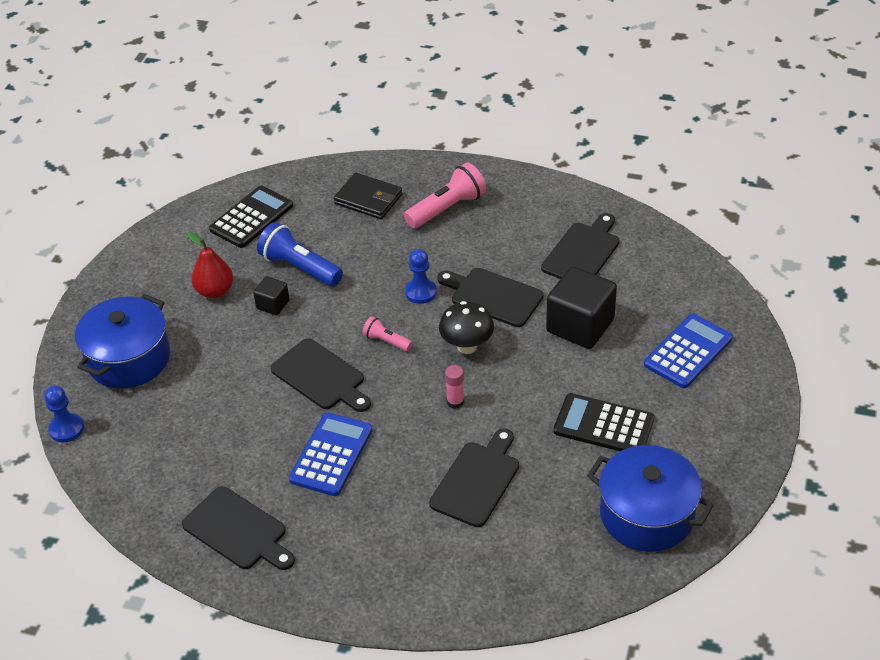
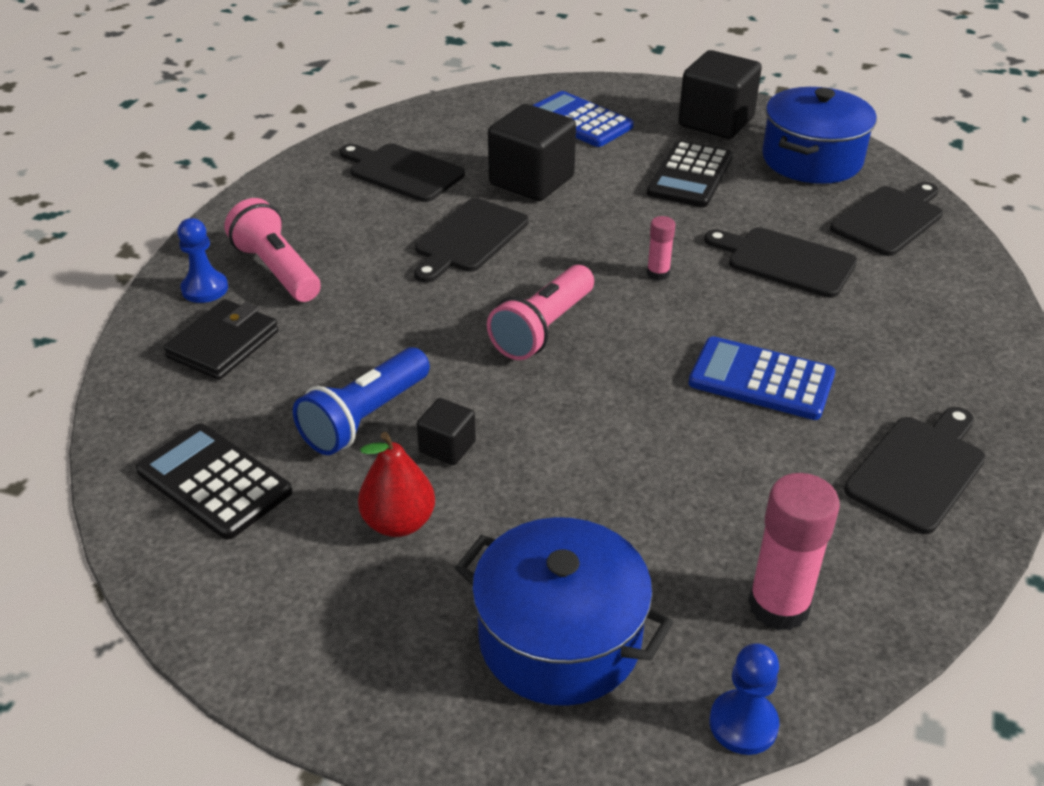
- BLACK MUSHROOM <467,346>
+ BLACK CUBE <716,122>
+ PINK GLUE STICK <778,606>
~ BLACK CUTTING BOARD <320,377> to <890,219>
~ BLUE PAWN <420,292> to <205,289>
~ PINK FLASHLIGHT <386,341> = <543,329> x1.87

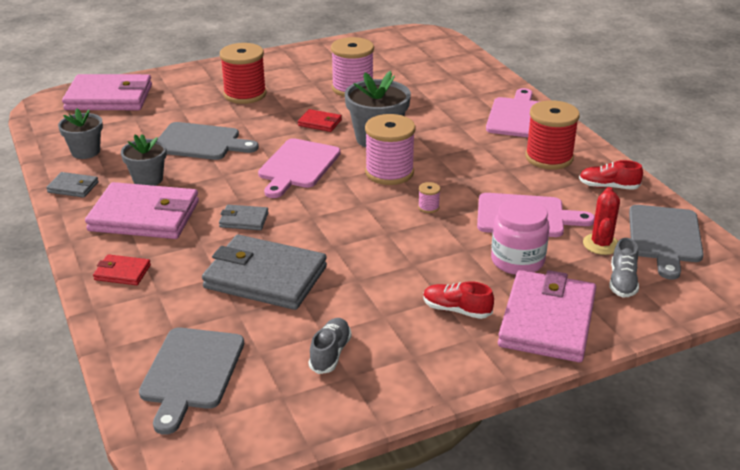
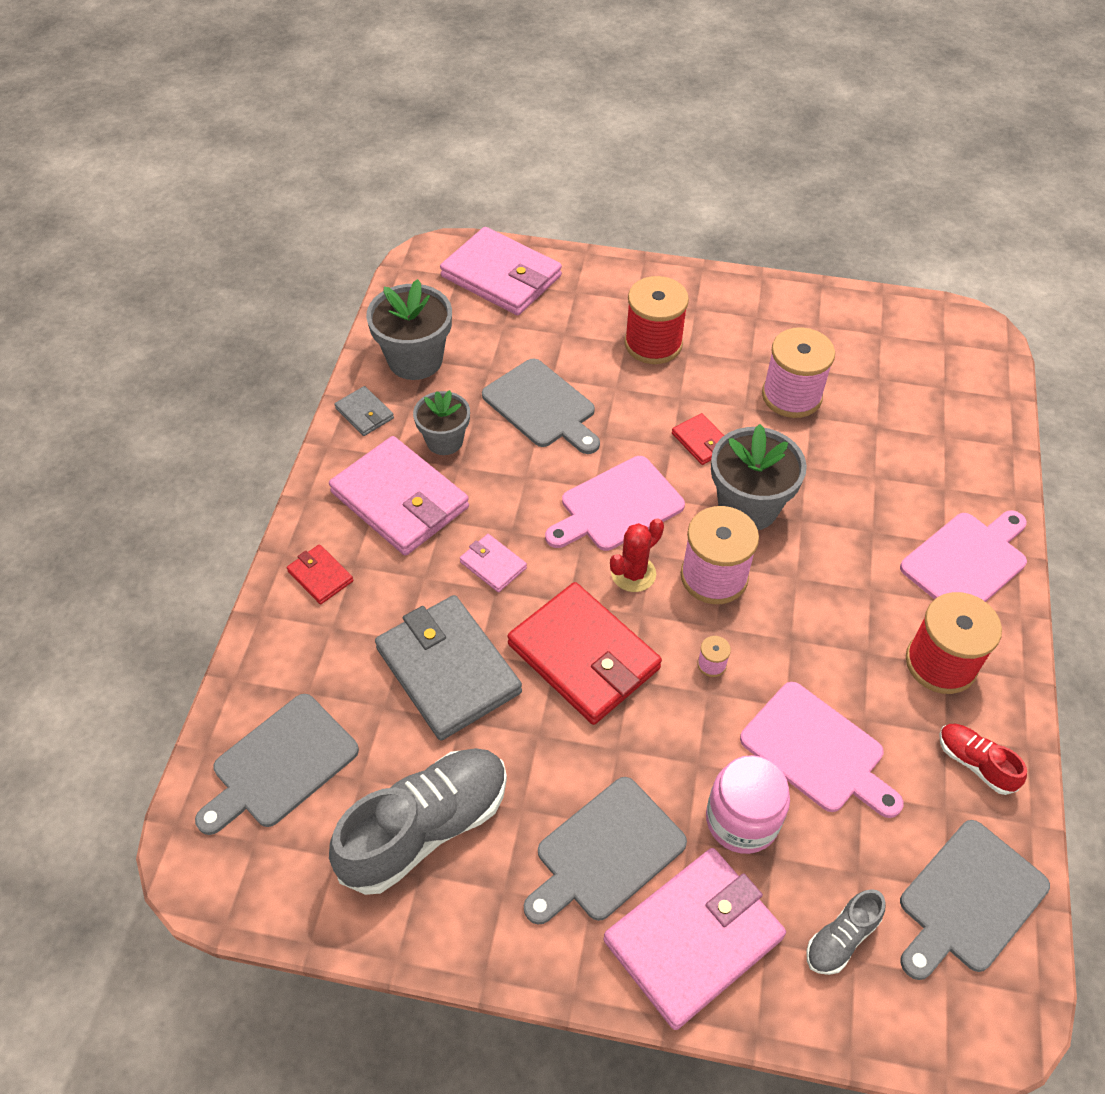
+ RED WALLET <583,656>
~ RED CACTUS <601,244> to <633,573>
~ RED SHOE <456,310> to GREY CUTTING BOARD <606,852>
~ GREY WALLET <244,220> to PINK WALLET <493,565>
~ GREY FLOWER POT <85,151> = <415,360> x1.56
~ GREY SHOE <330,354> = <425,828> x2.07

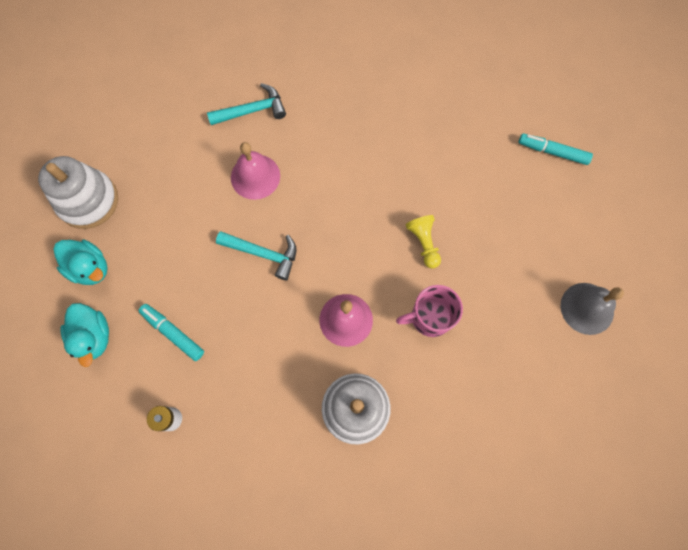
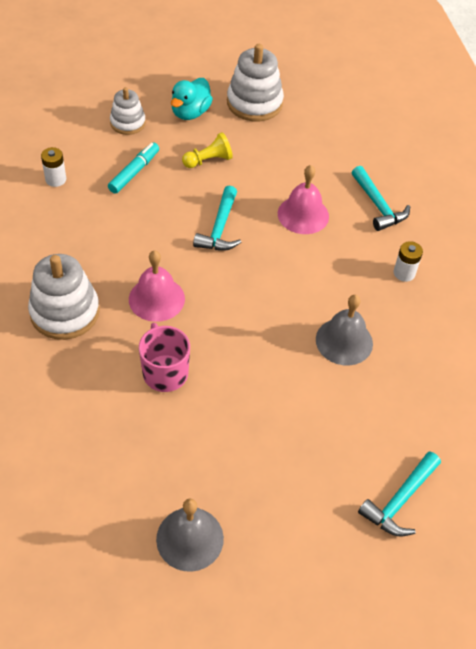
+ GREY BELL <344,341>
+ WHITE BATTERY <404,273>
~ YELLOW PAWN <424,243> to <208,160>
~ TURQUOISE DUCK <94,337> to WHITE STACKING TOY <128,123>
~ TURQUOISE MARKER <552,152> to TURQUOISE HAMMER <400,501>

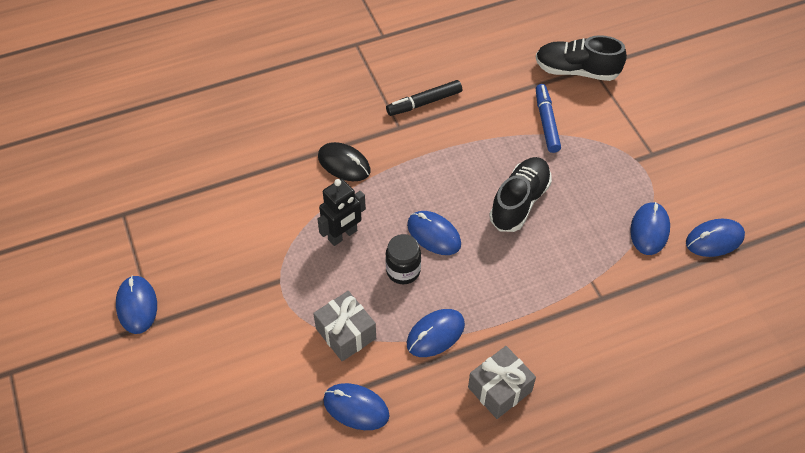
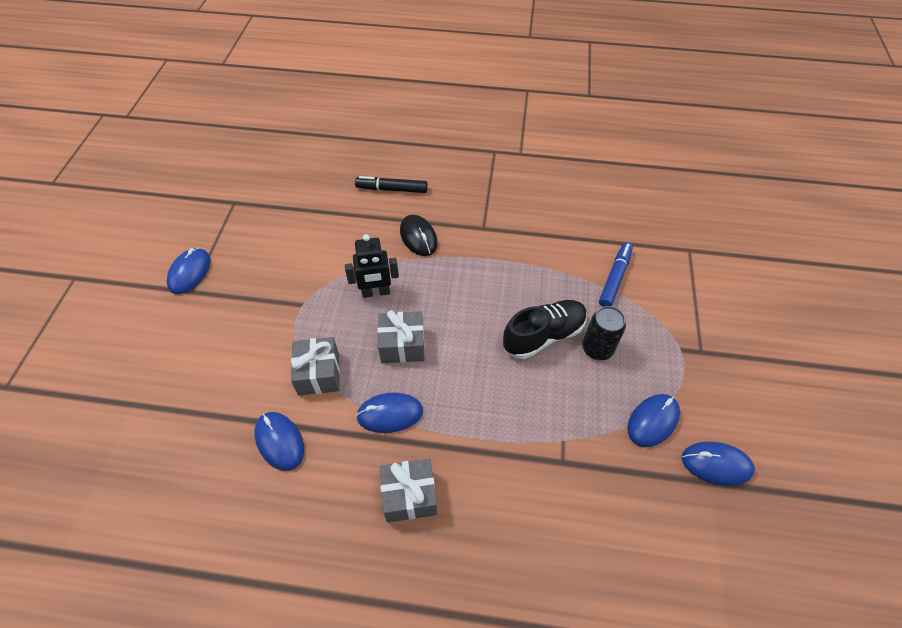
- BLUE MOUSE <434,234>
- BLACK SHOE <576,71>
+ BLACK CAN <597,349>
~ BLACK MARKER <424,102> to <392,189>
~ BLACK JAR <403,271> to GREY GIFT <402,345>

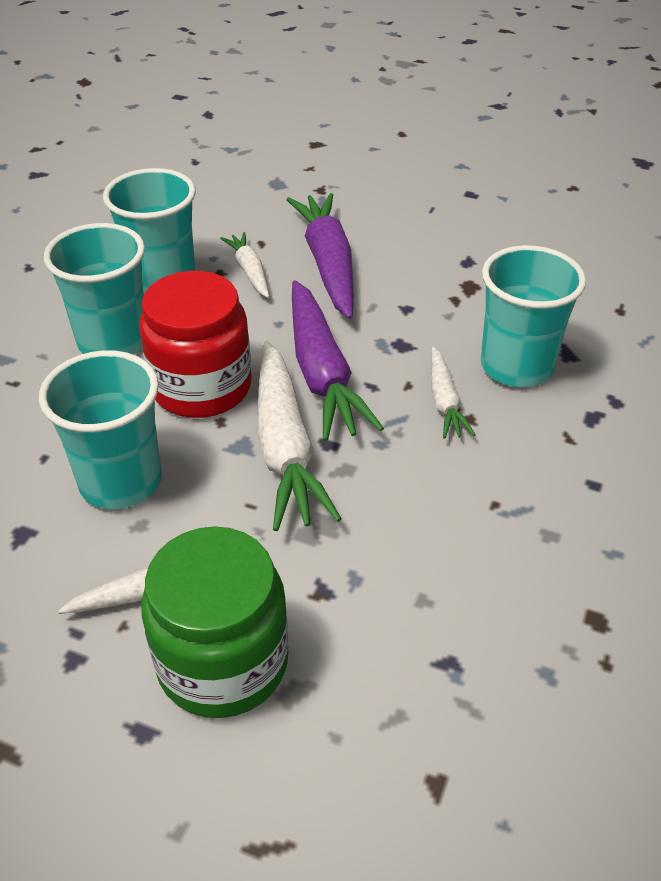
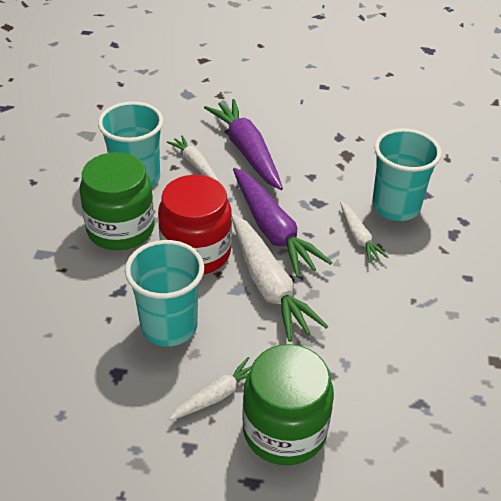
~ TURQUOISE CUP <113,341> to GREEN JAR <120,229>

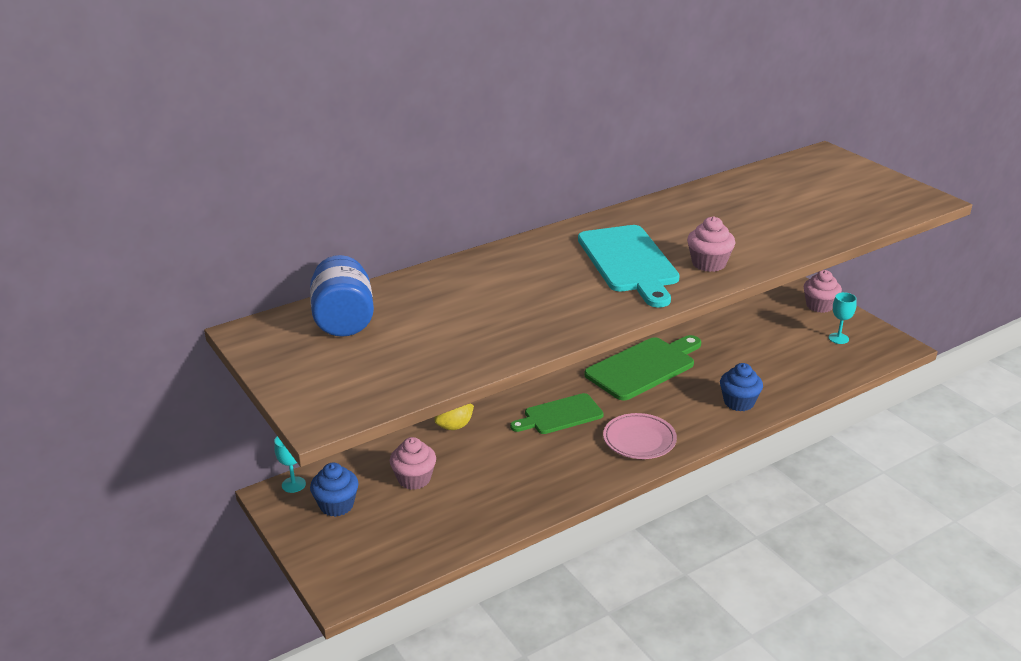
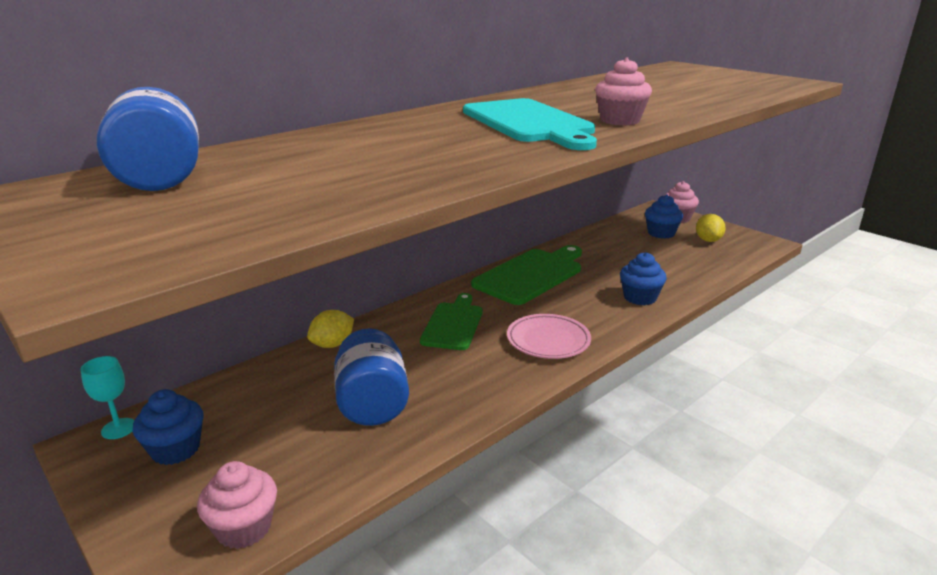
+ BLUE JAR <372,403>
+ BLUE CUPCAKE <661,233>
~ PINK CUPCAKE <414,479> to <244,528>
~ TURQUOISE GOBLET <838,338> to YELLOW LEMON <708,240>
~ GREEN CUTTING BOARD <560,415> = <453,324> 135 degrees clockwise

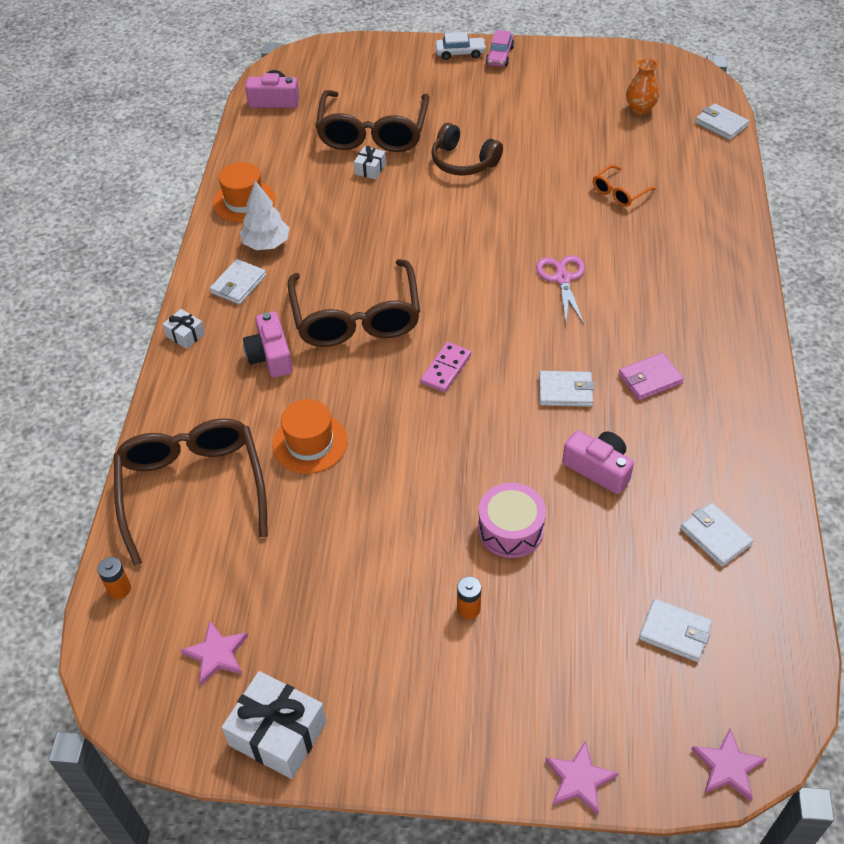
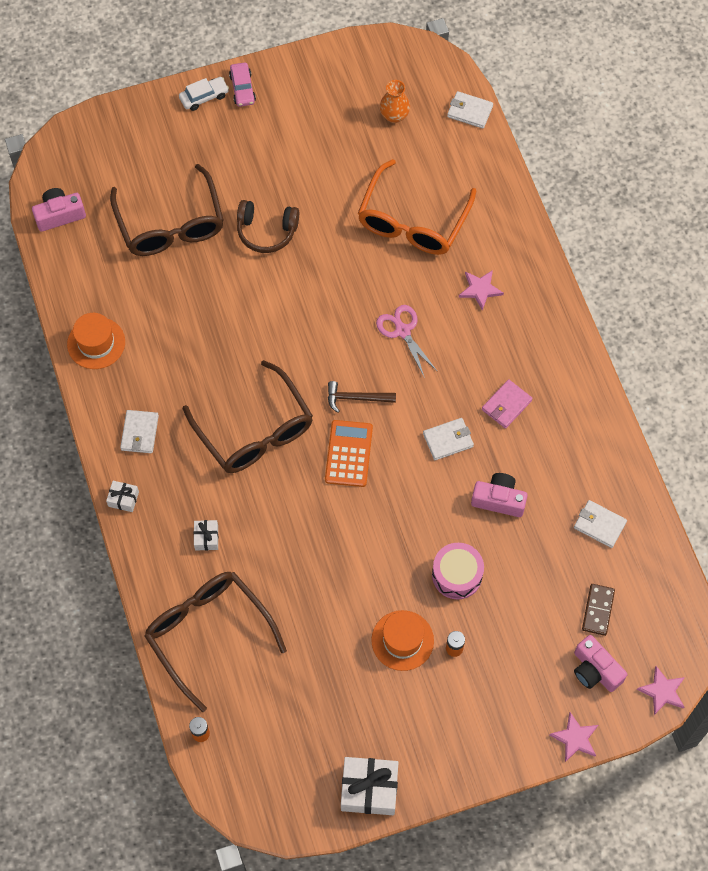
- WHITE TREE <266,244>
+ BROWN HAMMER <356,398>
~ PINK STAR <216,654> to <480,289>
~ PINK CAMERA <270,356> to <595,670>
~ ORANGE HAT <310,443> to <402,640>
~ WHITE GIFT <370,169> to <206,538>
~ PINK DOMINO <445,369> to ORANGE CALCULATOR <348,454>
~ WHITE WALLET <675,632> to BROWN DOMINO <598,610>
~ ORANGE GLASSES <619,192> = <413,221> x2.19

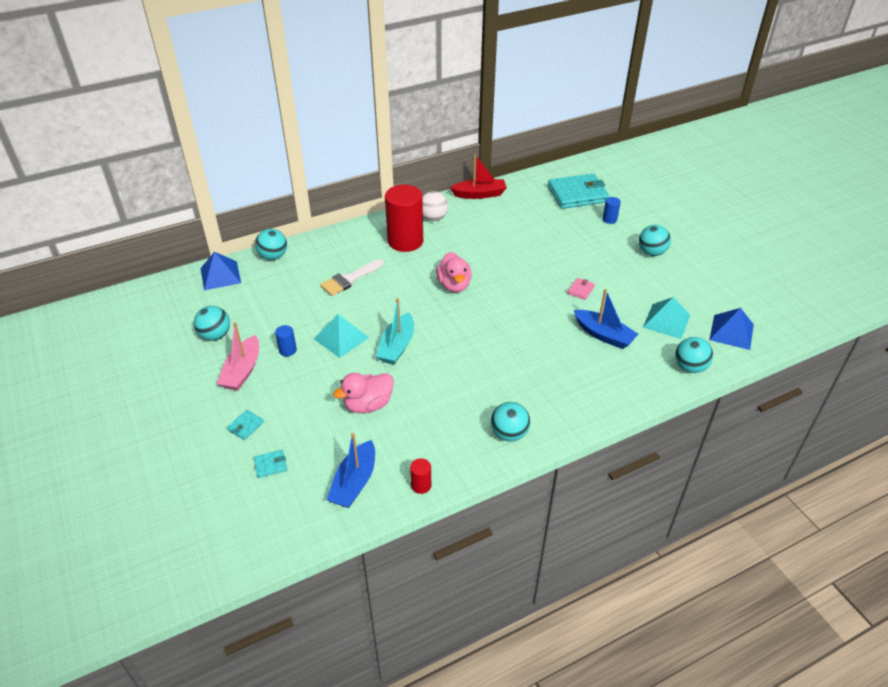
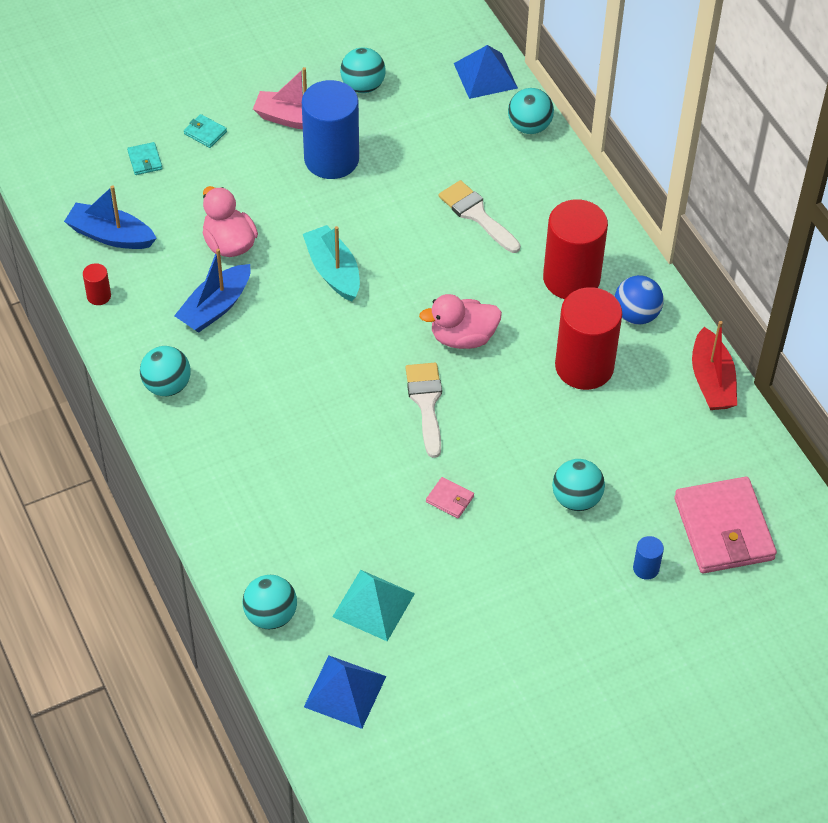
- TURQUOISE PYRAMID <341,338>
+ WHITE BRUSH <426,403>
+ RED CYLINDER <584,366>
~ BLUE BOAT <604,335> to <215,307>
~ TURQUOISE BALL <651,252> to <576,499>
~ WHITE BALL <433,218> to BLUE BALL <636,315>
~ TURQUOISE WALLET <577,194> to PINK WALLET <723,529>
~ TURQUOISE BOAT <397,346> = <333,271> 45 degrees clockwise
~ BLUE CYLINDER <288,350> = <331,159> x2.39

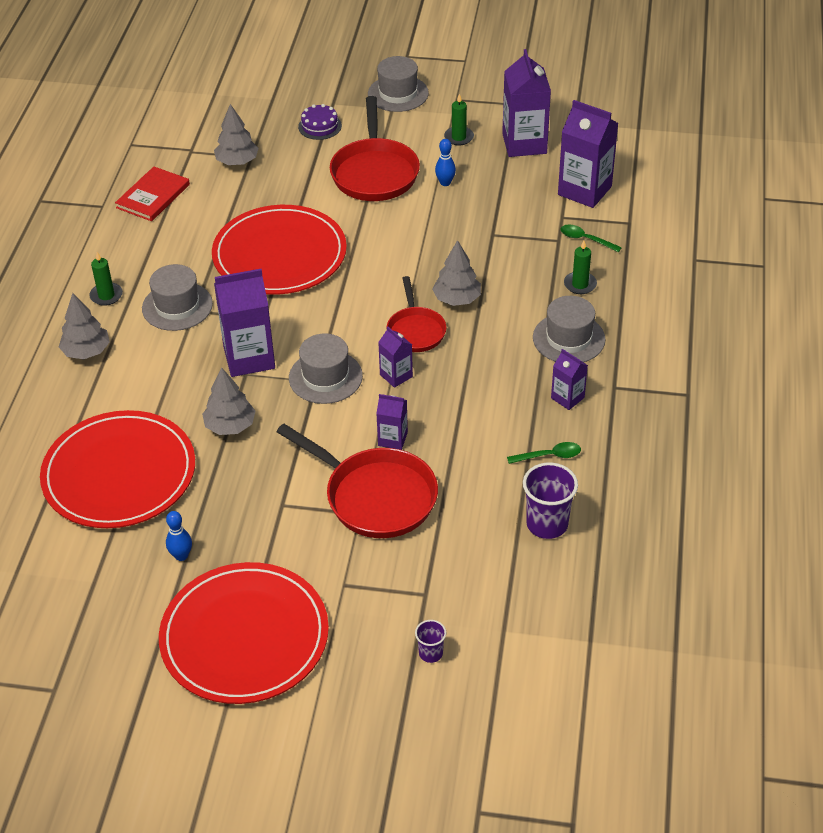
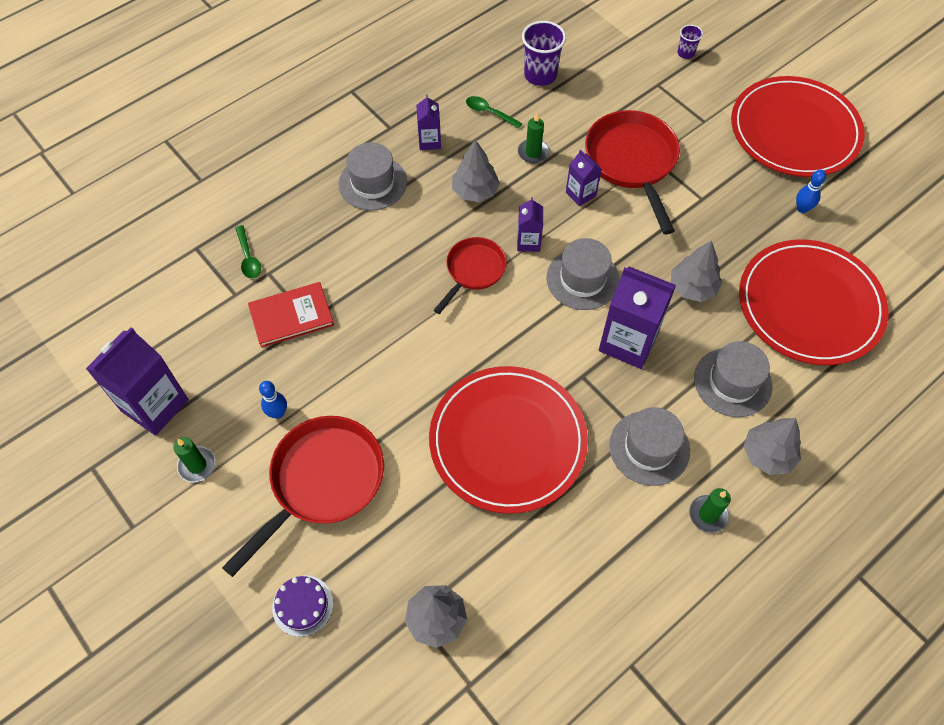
- PURPLE CARTON <584,190>
~ RED BOOK <153,196> to <291,316>
~ GREY HAT <398,93> to <732,382>
~ GREY TREE <457,299> to <475,191>
~ GREEN CANDLE <580,284> to <533,152>

